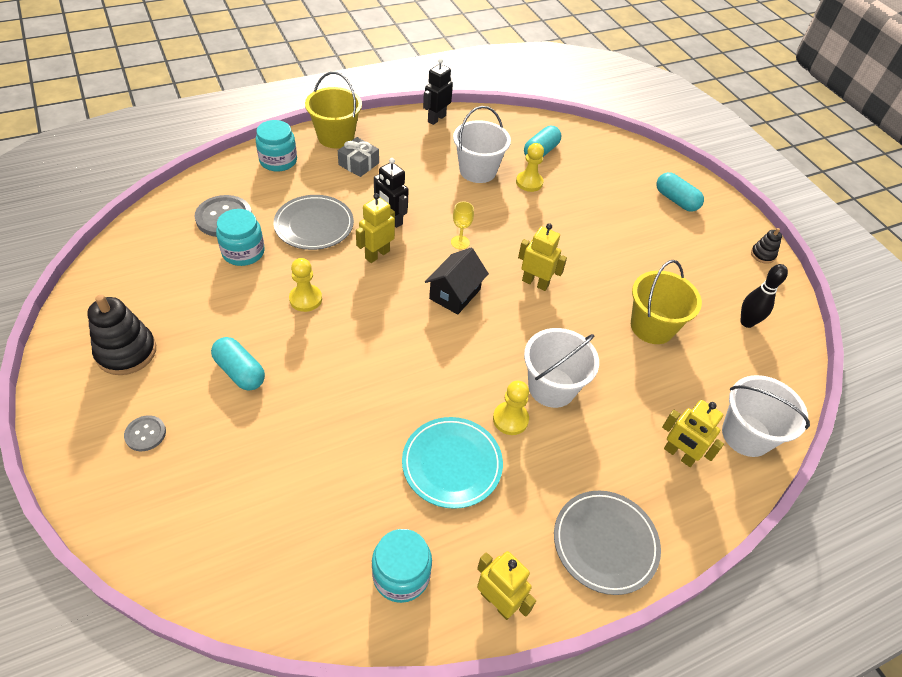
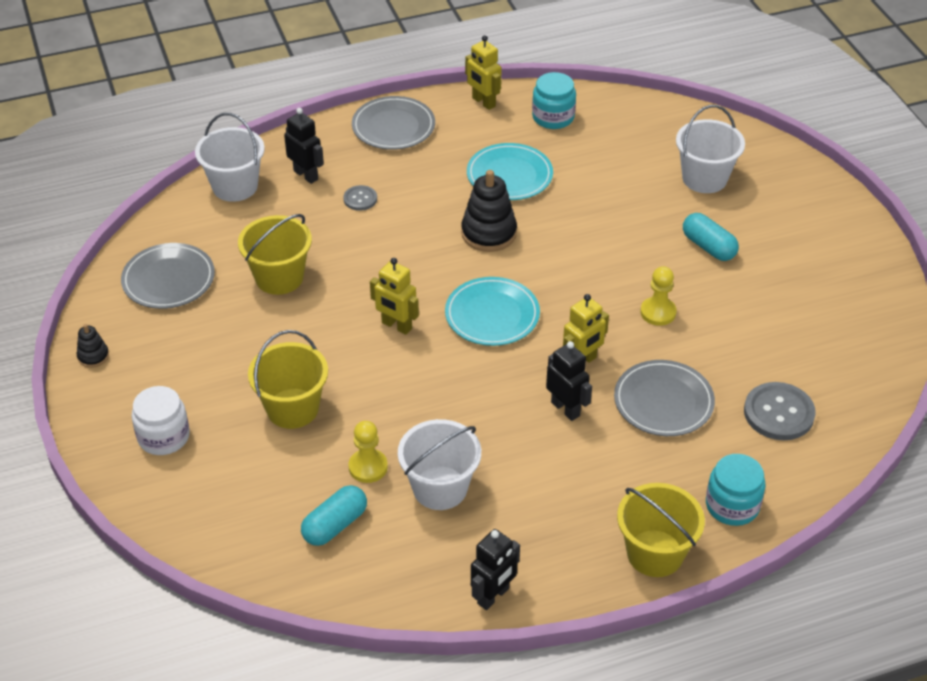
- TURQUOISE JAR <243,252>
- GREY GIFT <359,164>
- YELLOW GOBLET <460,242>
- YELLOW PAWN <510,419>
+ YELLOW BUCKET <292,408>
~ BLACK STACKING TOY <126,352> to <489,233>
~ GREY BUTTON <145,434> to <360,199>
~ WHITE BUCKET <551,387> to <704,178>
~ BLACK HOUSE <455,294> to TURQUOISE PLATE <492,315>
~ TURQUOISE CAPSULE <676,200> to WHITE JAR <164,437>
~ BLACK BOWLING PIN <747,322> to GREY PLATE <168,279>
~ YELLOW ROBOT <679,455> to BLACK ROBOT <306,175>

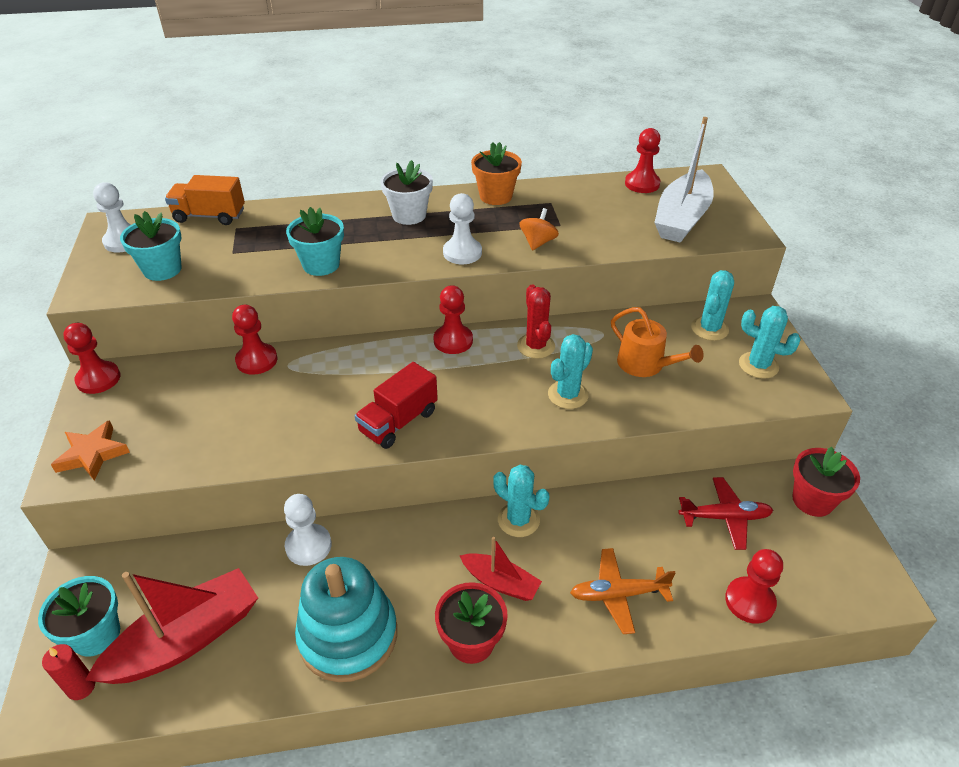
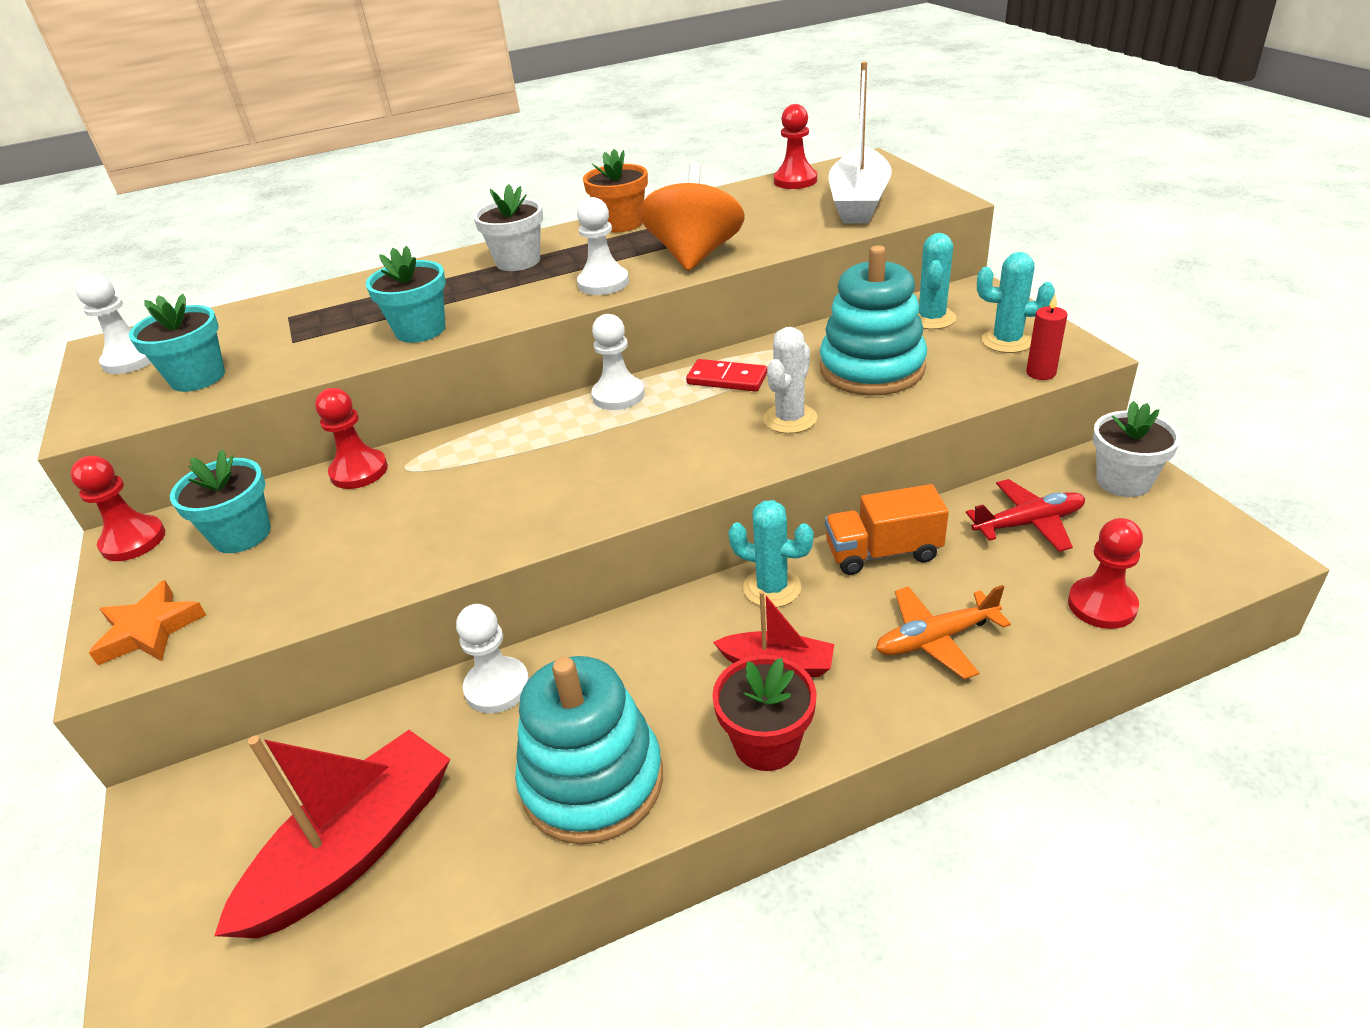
- RED TRUCK <398,422>
~ TURQUOISE FLOWER POT <96,634> to <242,534>
~ RED CANDLE <81,687> to <1040,373>
~ ORANGE TRUCK <210,216> to <883,552>
~ RED CACTUS <536,346> to RED DOMINO <727,379>
~ ORANGE WATERING CAN <645,364> to TURQUOISE STACKING TOY <872,368>
~ RED PAWN <453,341> to WHITE PAWN <618,395>
~ TURQUOISE CACTUS <568,395> to WHITE CACTUS <790,419>
~ RED FLOWER POT <812,500> to WHITE FLOWER POT <1123,481>
~ ORANGE SPINNING TOP <538,242> = <695,256> x1.96

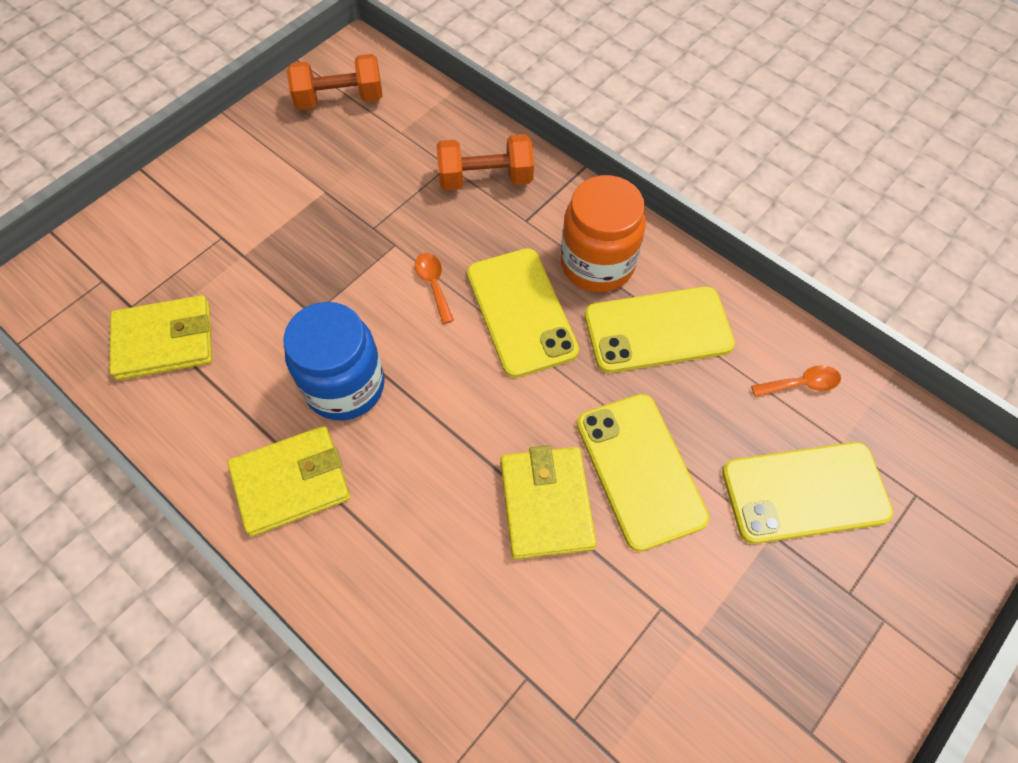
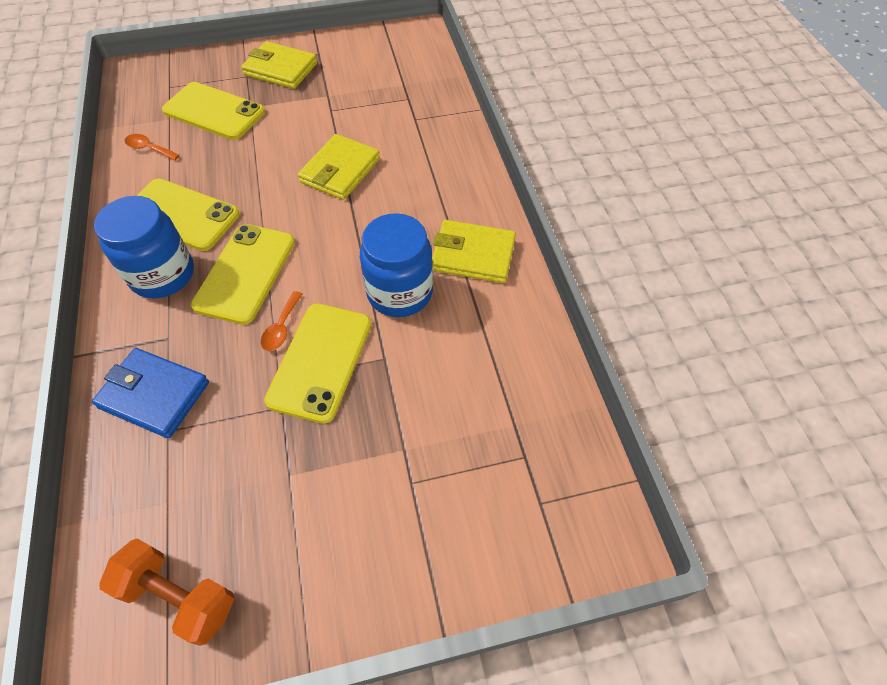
~ YELLOW WALLET <164,341> to <280,69>
~ YELLOW PHONE <640,470> to <320,361>
~ ORANGE DUMBBELL <485,179> to BLUE WALLET <154,395>
~ ORANGE JAR <597,264> to BLUE JAR <162,275>

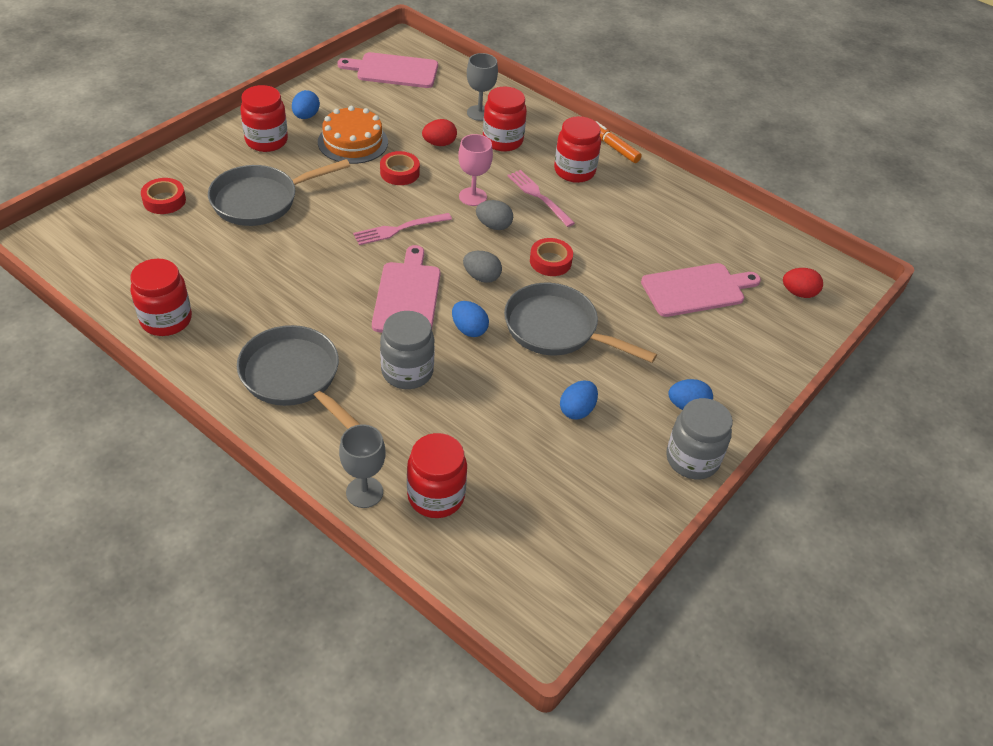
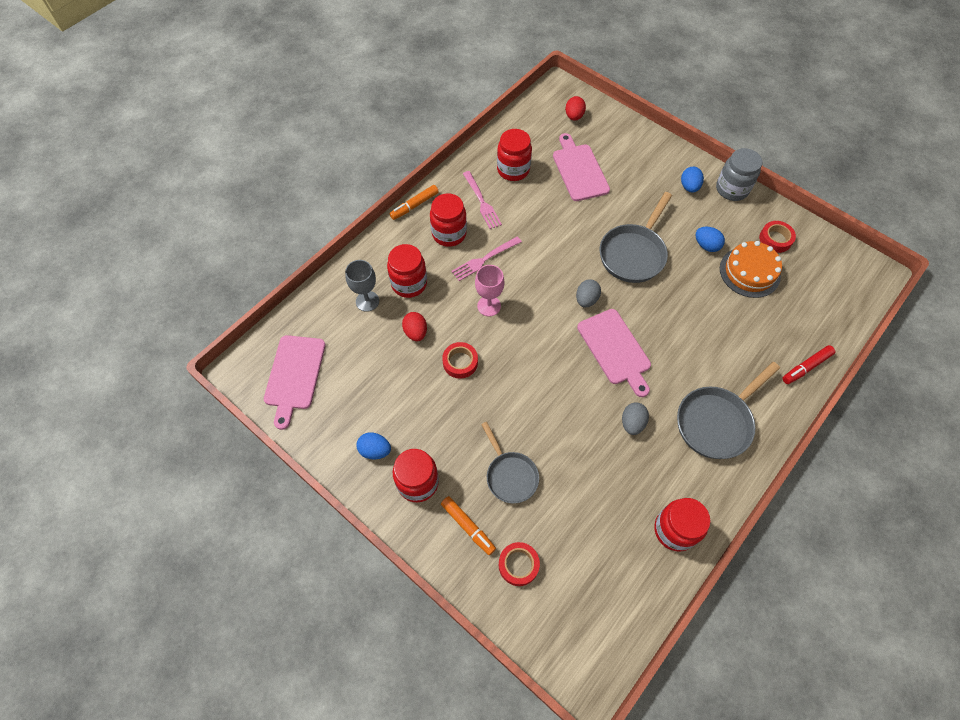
- GREY JAR <407,372>
- BLUE EGG <469,329>
+ ORANGE MARKER <468,527>
~ ORANGE CAKE <353,142> to <749,272>
~ PINK FORK <399,229> to <482,202>
~ RED JAR <436,496> to <513,170>
~ GREY EGG <493,226> to <632,423>
~ RED TAPE <550,261> to <775,239>
~ GREY GOBLET <364,492> to RED MARKER <806,367>
~ PINK CUTTING BOARD <407,296> = <615,349> 120 degrees counterclockwise
~ GREY PAN <260,200> = <510,475> x0.66

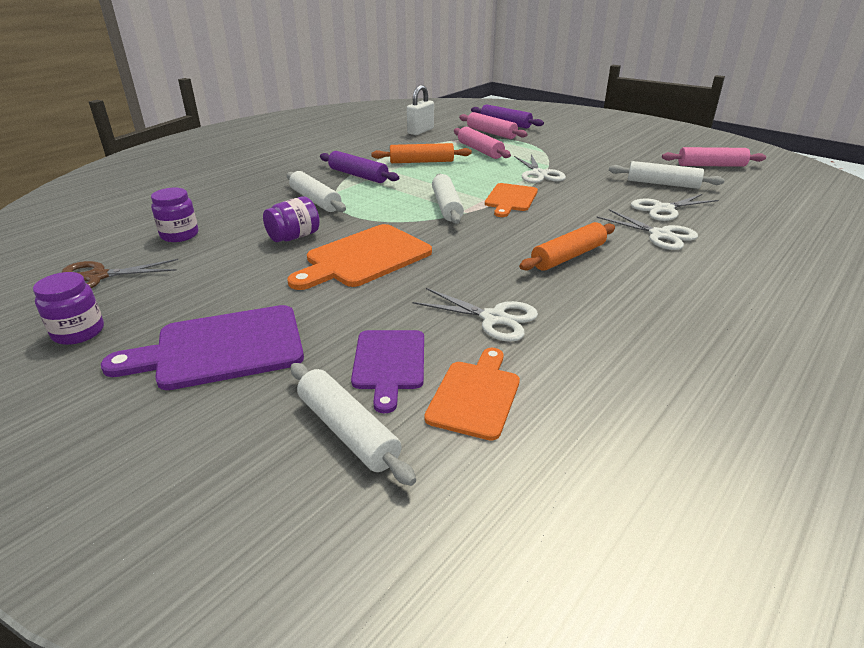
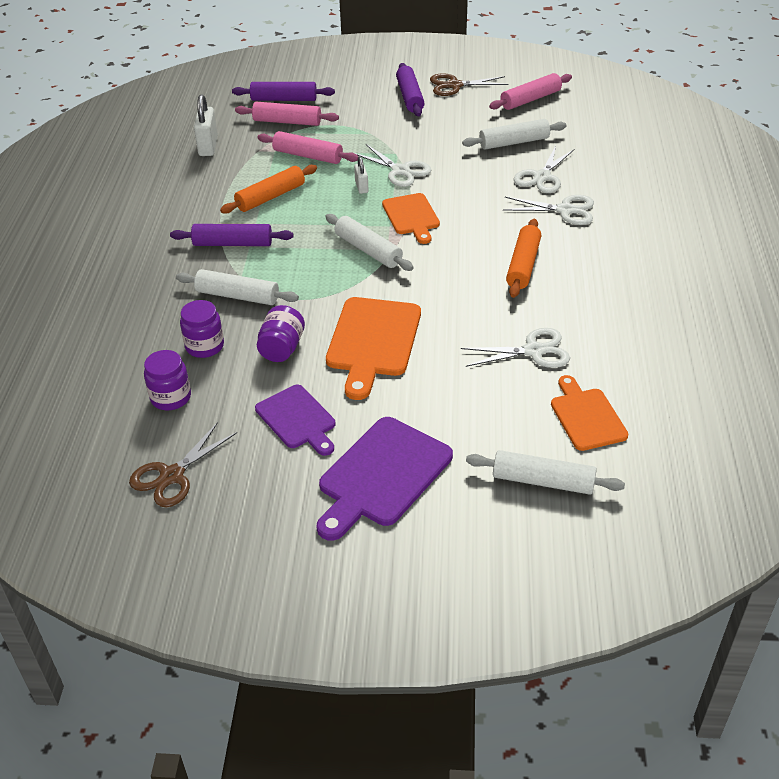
+ WHITE PADLOCK <361,187>
+ PURPLE ROLLING PIN <410,97>
+ BROWN SCISSORS <454,85>
~ PURPLE JAR <78,332> to <205,346>
~ PURPLE CUTTING BOARD <389,363> to <297,419>

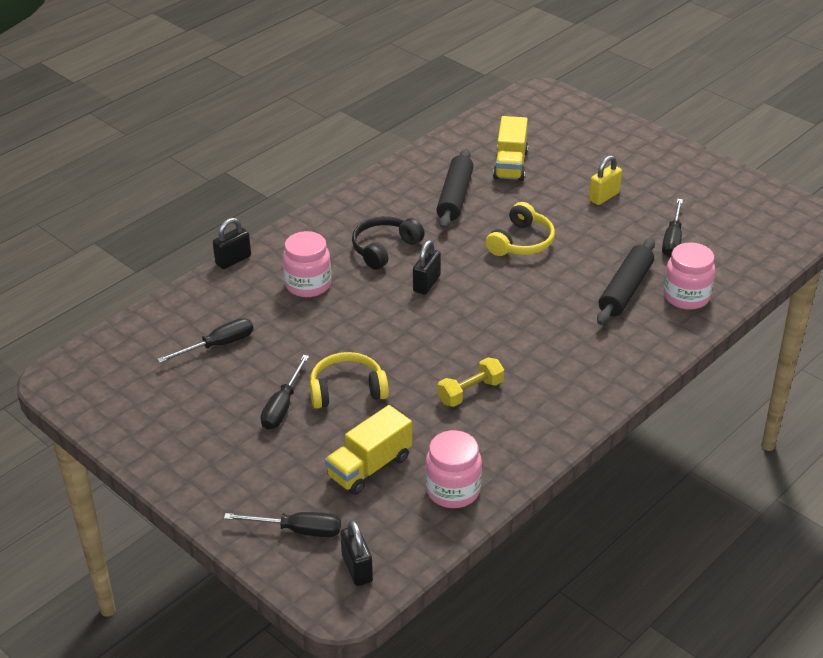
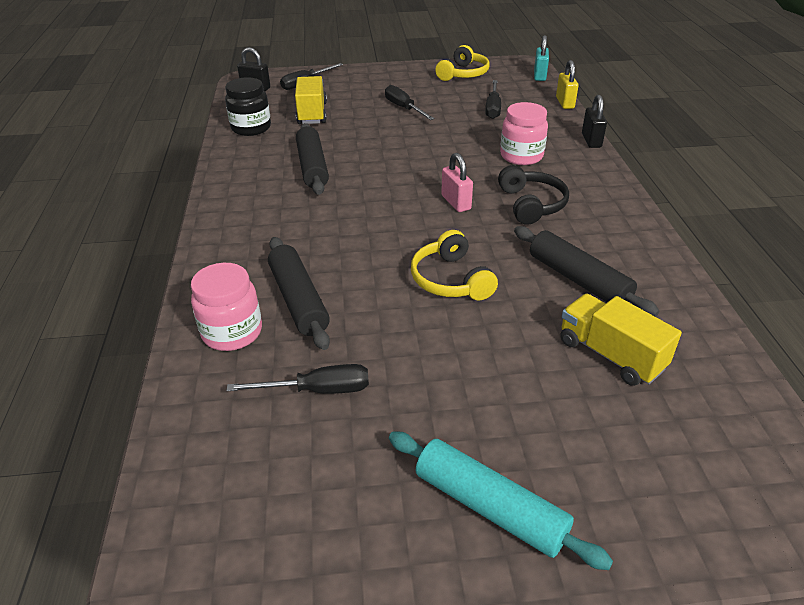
+ TURQUOISE ROLLING PIN <490,506>
+ TURQUOISE PADLOCK <539,76>
~ YELLOW HEADPHONES <347,390> to <463,74>
~ YELLOW PADLOCK <604,197> to <565,103>
~ YELLOW DUMBBELL <470,392> to BLACK ROLLING PIN <312,167>
~ BLACK PADLOCK <426,284> to PINK PADLOCK <456,202>
~ PINK JAR <453,490> to BLACK JAR <251,128>
~ BLACK SCREWDRIVER <672,240> = <318,390> 120 degrees clockwise

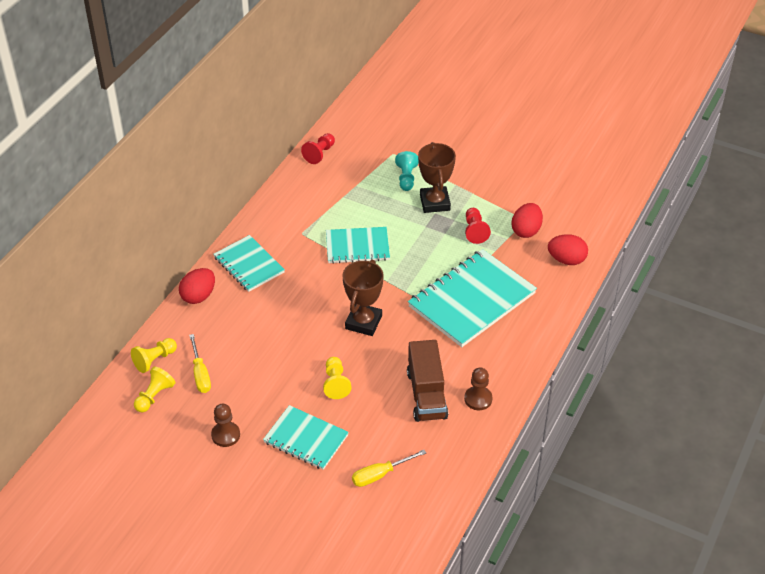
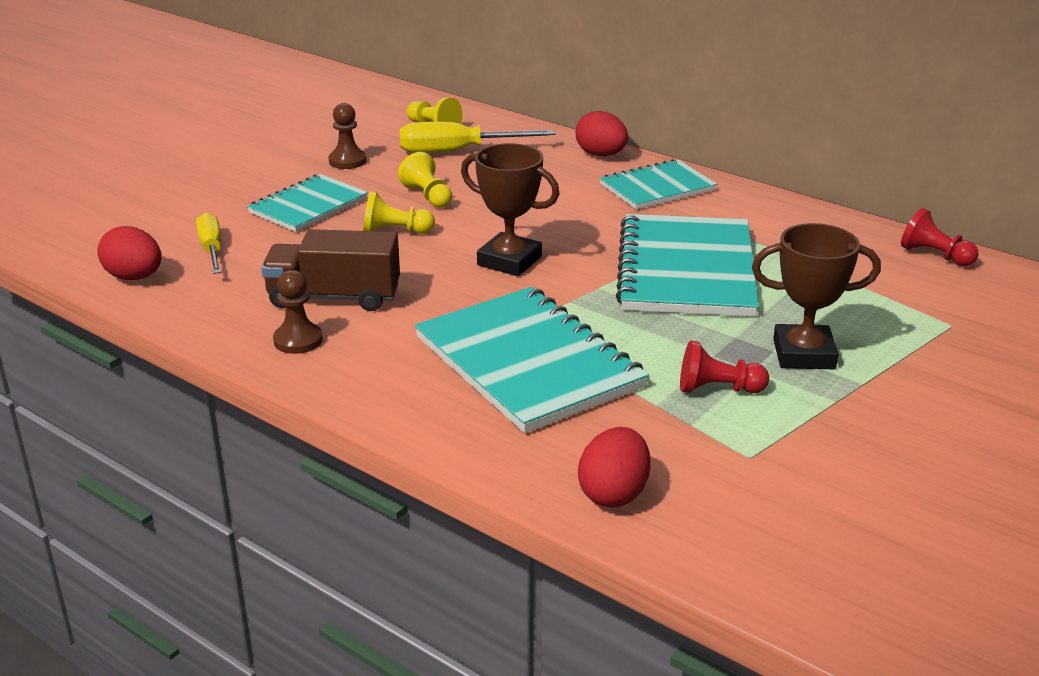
- TURQUOISE PAWN <406,178>
~ YELLOW PAWN <154,360> to <428,196>
~ RED EGG <526,230> to <134,277>
~ YELLOW SCREWDRIVER <200,374> = <458,151> x1.54
~ TURQUOISE NOTEBOOK <357,247> = <686,270> x1.67

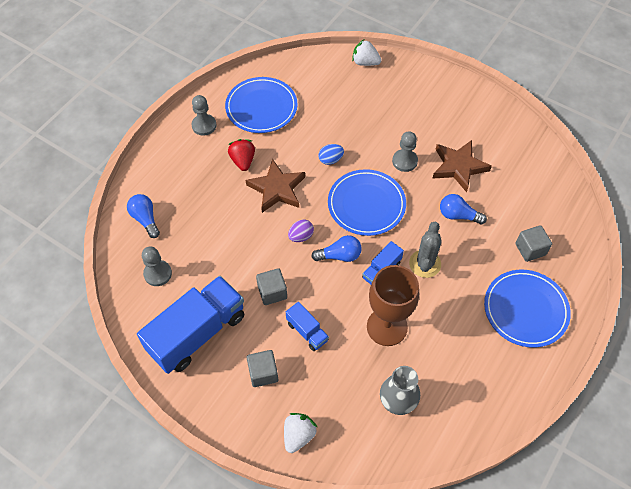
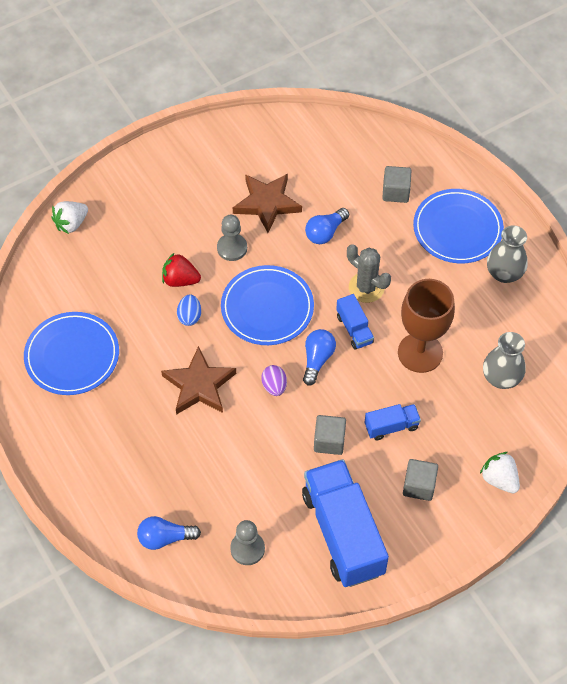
- GREY PAWN <204,125>
+ GREY VASE <504,273>
~ RED STRAWBERRY <243,161> to <180,280>

